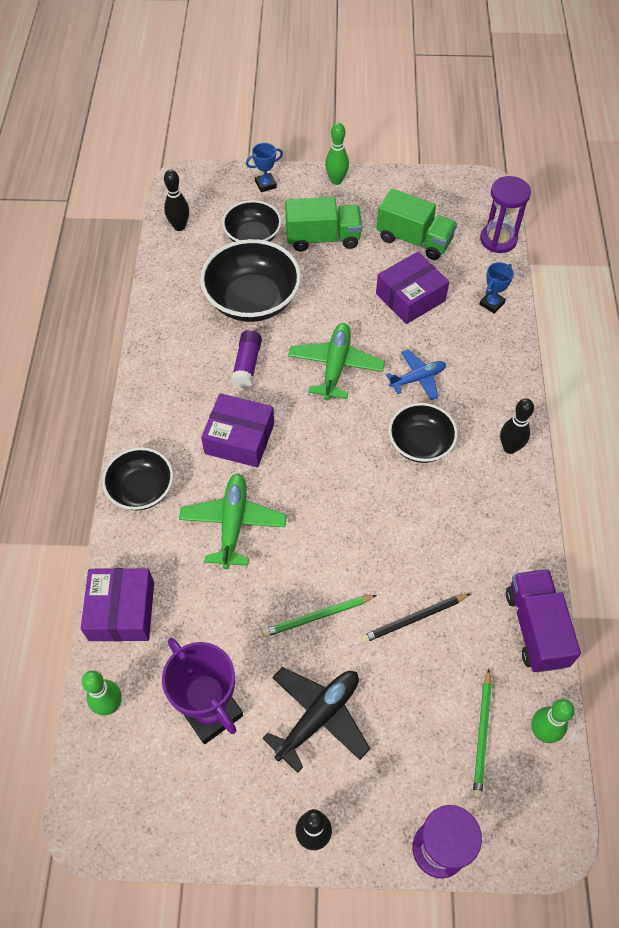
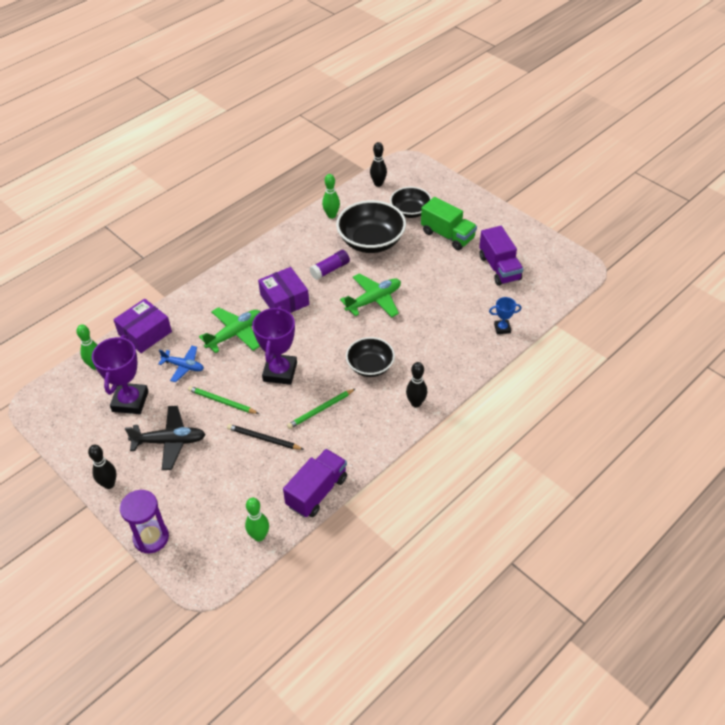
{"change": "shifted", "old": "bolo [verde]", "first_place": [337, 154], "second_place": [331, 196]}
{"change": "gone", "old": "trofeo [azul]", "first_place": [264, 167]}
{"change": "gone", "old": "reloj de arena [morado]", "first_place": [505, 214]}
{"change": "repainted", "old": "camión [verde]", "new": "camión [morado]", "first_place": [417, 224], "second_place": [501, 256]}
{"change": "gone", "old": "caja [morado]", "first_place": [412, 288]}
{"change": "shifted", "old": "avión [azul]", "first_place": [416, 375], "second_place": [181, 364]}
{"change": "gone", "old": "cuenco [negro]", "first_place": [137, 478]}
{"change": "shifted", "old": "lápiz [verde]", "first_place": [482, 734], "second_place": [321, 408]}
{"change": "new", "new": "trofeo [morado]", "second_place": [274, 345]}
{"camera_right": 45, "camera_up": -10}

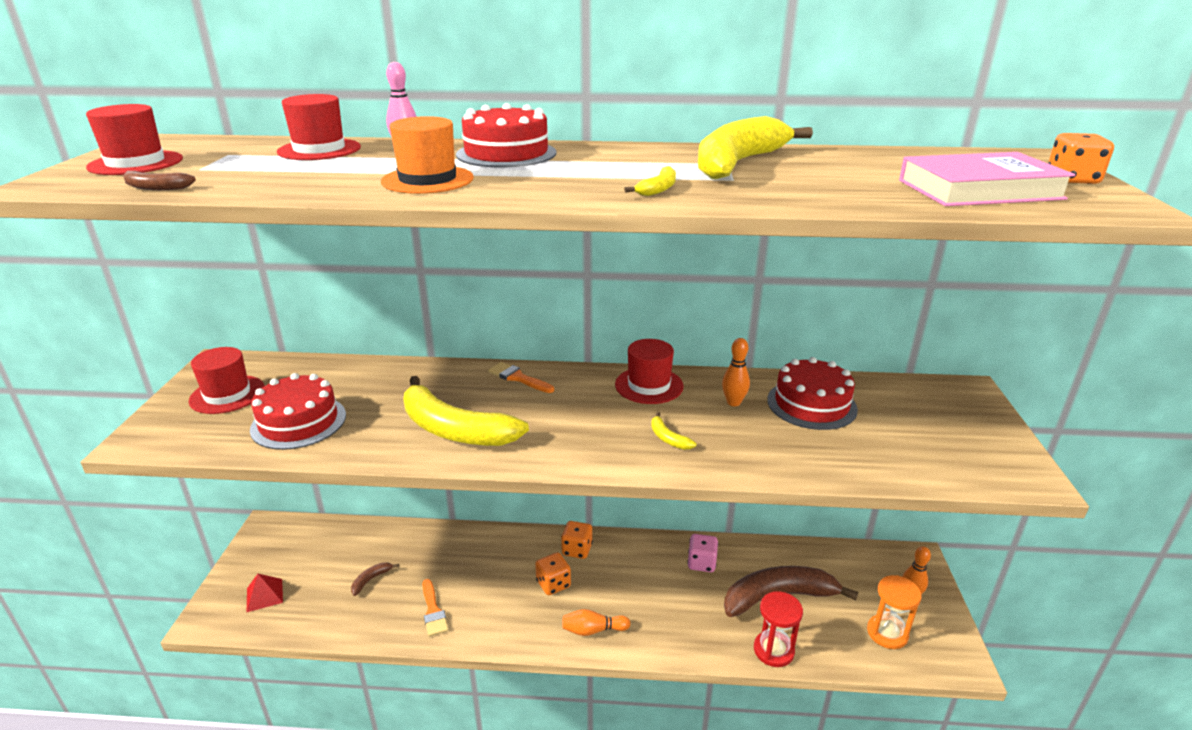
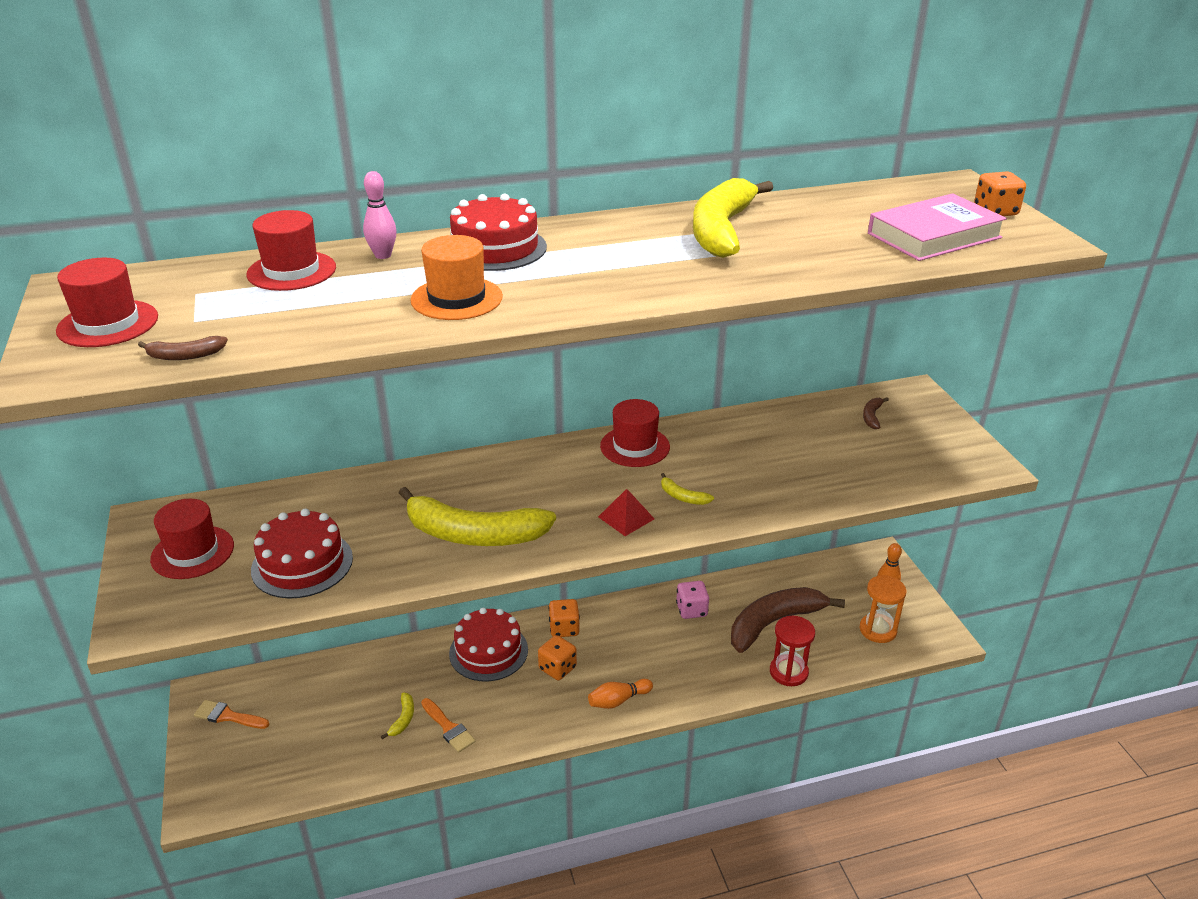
{"change": "shifted", "old": "plátano [amarillo]", "first_place": [650, 181], "second_place": [397, 715]}
{"change": "gone", "old": "bolo [naranja]", "first_place": [736, 372]}
{"change": "shifted", "old": "tarta [rojo]", "first_place": [812, 393], "second_place": [488, 644]}
{"change": "shifted", "old": "pincel [naranja]", "first_place": [521, 377], "second_place": [231, 714]}
{"change": "shifted", "old": "plátano [marrón]", "first_place": [375, 579], "second_place": [876, 413]}
{"change": "shifted", "old": "pirámide [rojo]", "first_place": [265, 593], "second_place": [626, 512]}
{"camera_right": -20, "camera_up": 5}

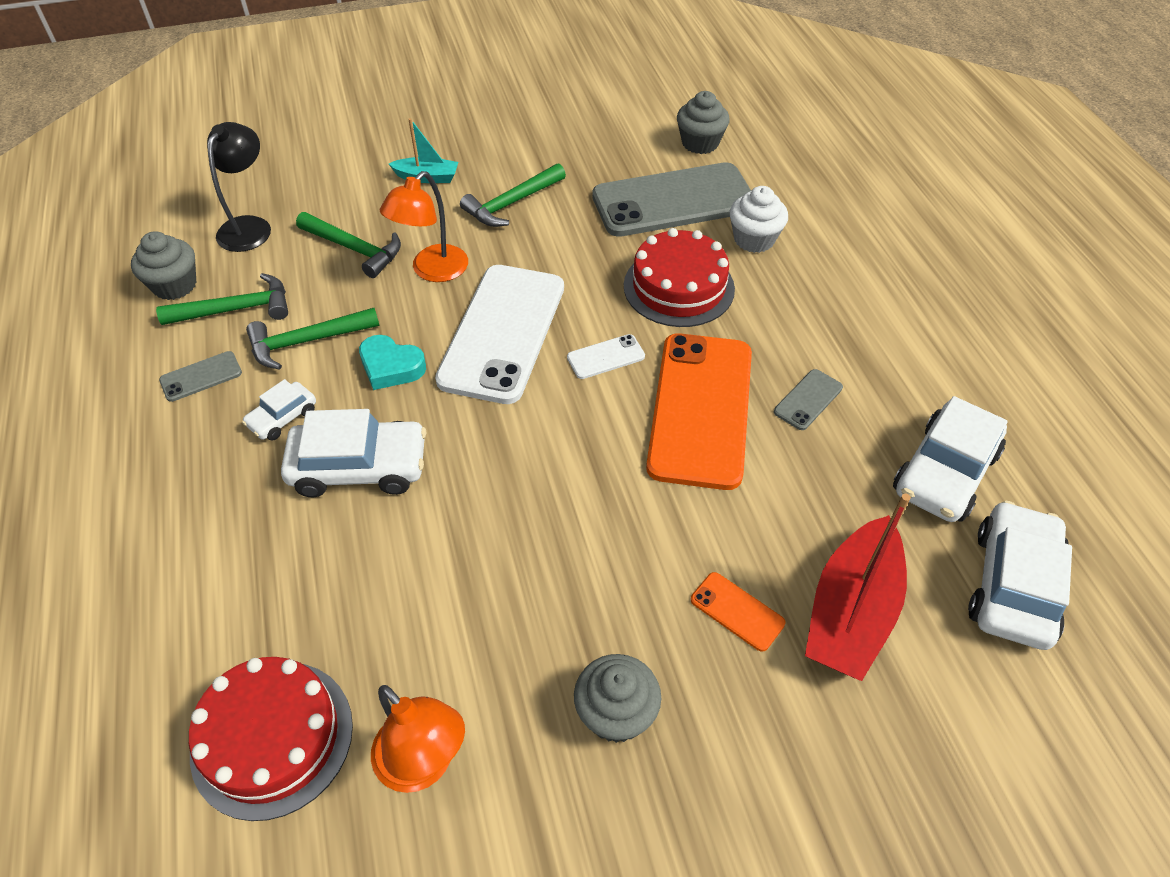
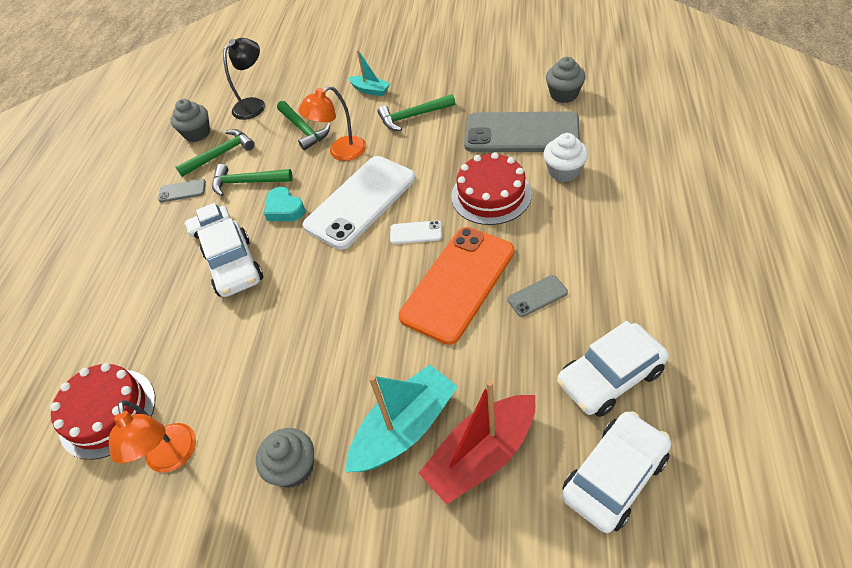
{"change": "rotated", "old": "martillo [verde]", "first_place": [222, 299], "second_place": [215, 153], "degrees": -45}
{"change": "rotated", "old": "coche [blanco]", "first_place": [353, 453], "second_place": [230, 257], "degrees": 45}
{"change": "swapped", "old": "móvil [naranja]", "new": "barco [turquesa]", "first_place": [738, 612], "second_place": [402, 418]}
{"camera_right": 30, "camera_up": 0}

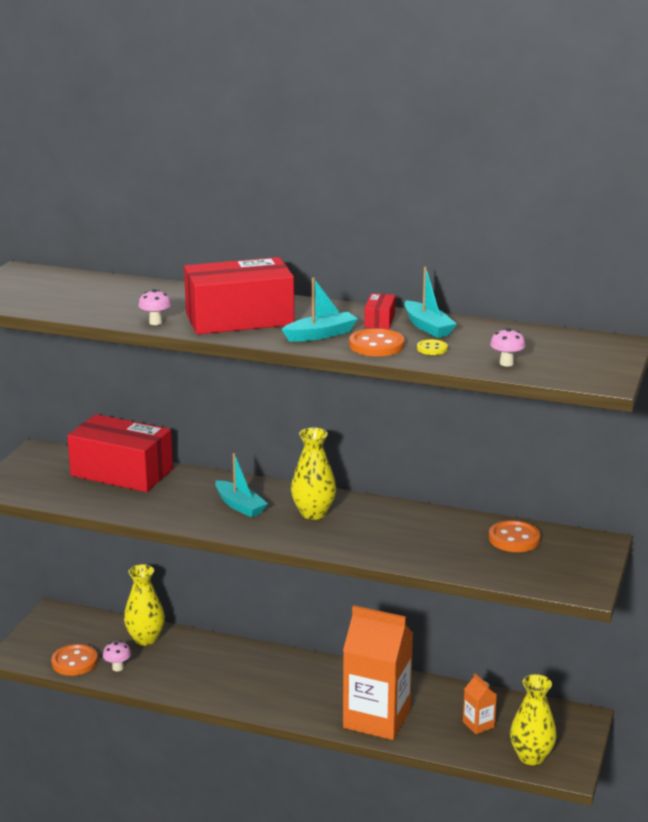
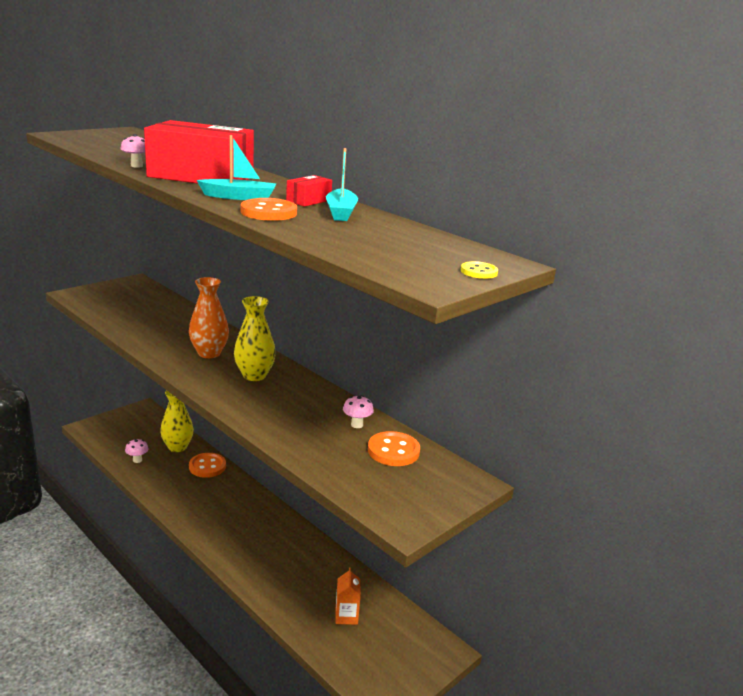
{"change": "shifted", "old": "seta [rosa]", "first_place": [508, 347], "second_place": [358, 411]}
{"change": "shifted", "old": "botón [amarillo]", "first_place": [432, 347], "second_place": [479, 270]}
{"change": "gone", "old": "caja [rojo]", "first_place": [120, 453]}
{"change": "swapped", "old": "barco [turquesa]", "new": "florero [naranja]", "first_place": [241, 485], "second_place": [209, 317]}
{"change": "gone", "old": "cartón de leche [naranja]", "first_place": [378, 672]}
{"change": "shifted", "old": "botón [naranja]", "first_place": [74, 660], "second_place": [207, 465]}
{"change": "gone", "old": "florero [amarillo]", "first_place": [533, 719]}
{"camera_right": 25, "camera_up": 0}

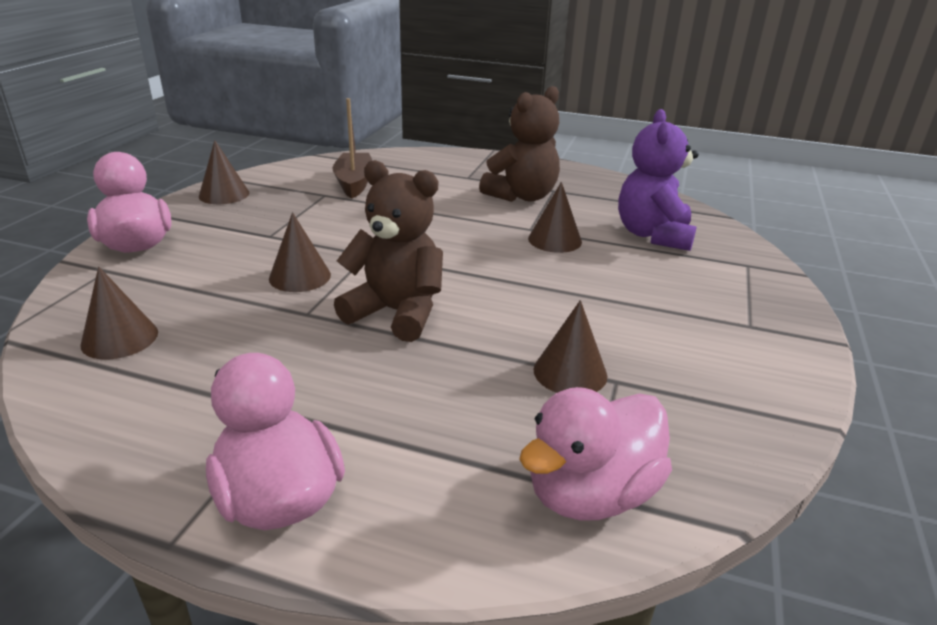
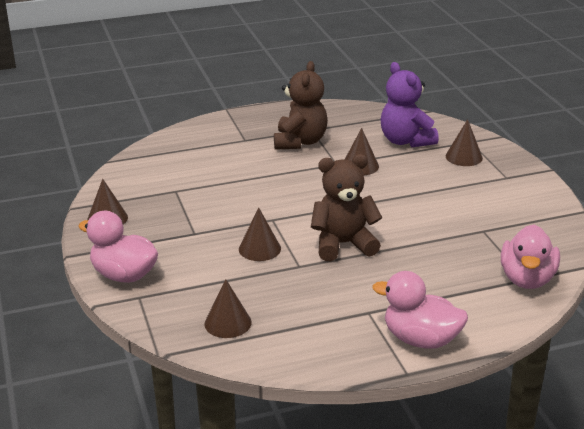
{"change": "gone", "old": "barco [marrón]", "first_place": [352, 148]}
{"change": "shifted", "old": "cono [marrón]", "first_place": [570, 346], "second_place": [464, 142]}
{"camera_right": -35, "camera_up": 0}

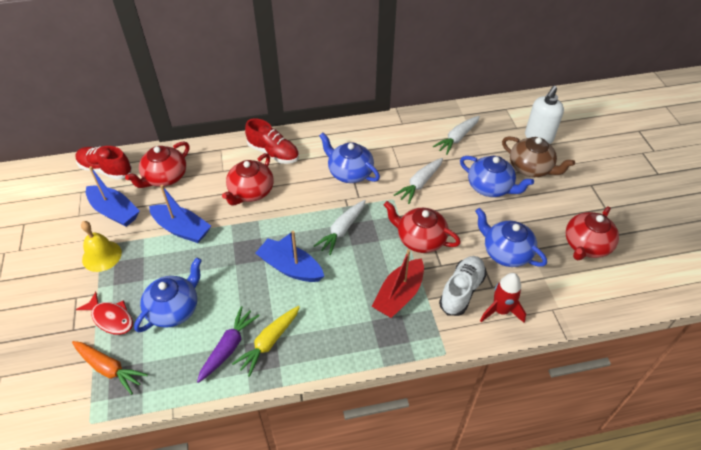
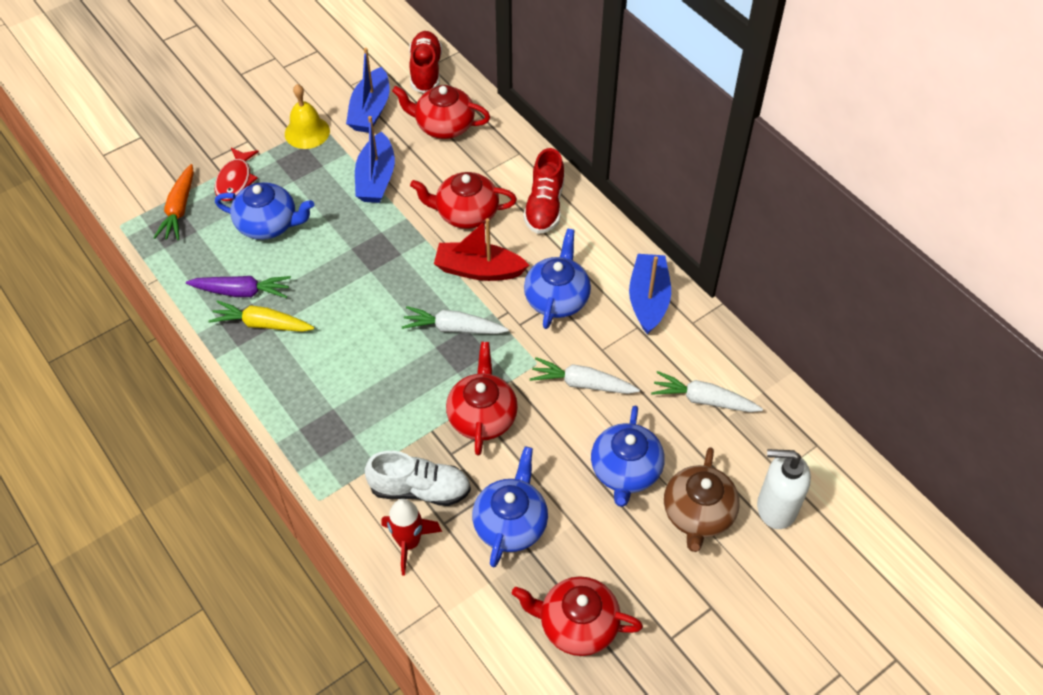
{"change": "shifted", "old": "barco [azul]", "first_place": [290, 256], "second_place": [650, 294]}
{"change": "shifted", "old": "barco [rojo]", "first_place": [398, 283], "second_place": [481, 249]}
{"camera_right": 65, "camera_up": 5}

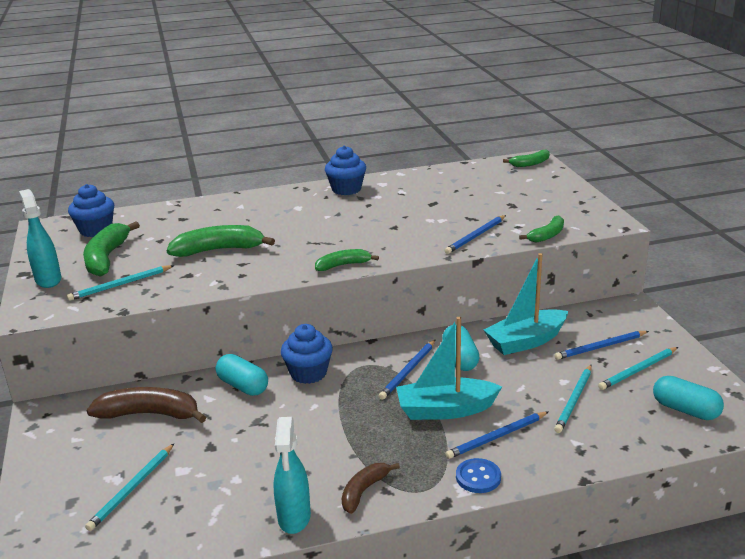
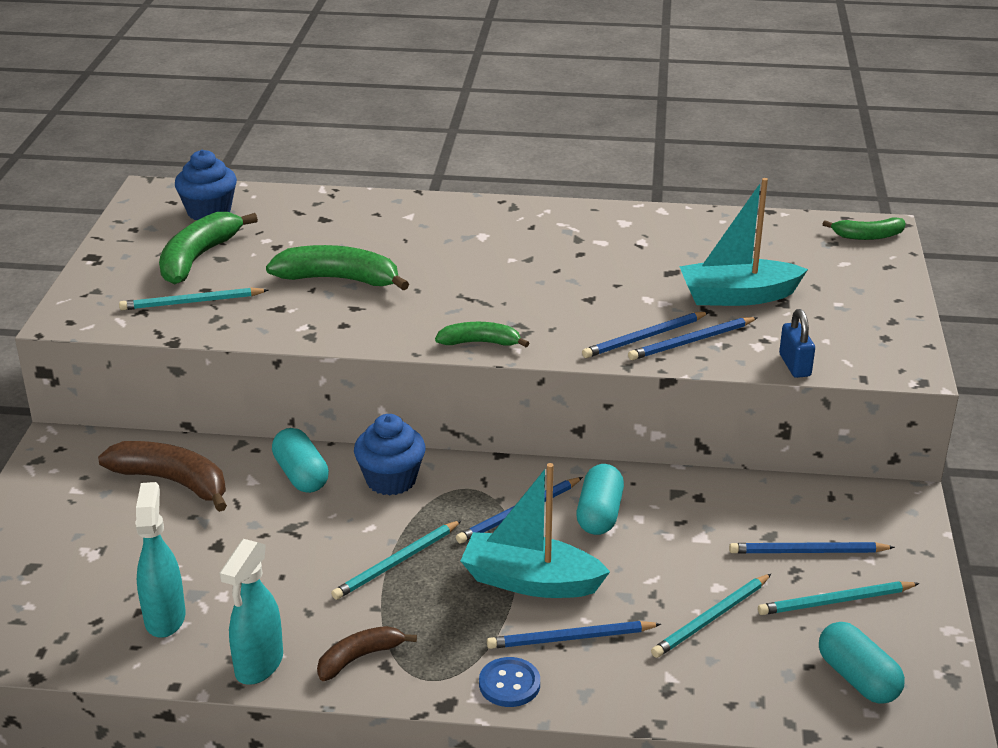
{"change": "gone", "old": "magdalena [azul]", "first_place": [345, 170]}
{"change": "shifted", "old": "pulverizador [turquesa]", "first_place": [40, 238], "second_place": [160, 560]}
{"change": "swapped", "old": "plátano [verde]", "new": "candado [azul]", "first_place": [541, 228], "second_place": [797, 343]}
{"change": "shifted", "old": "barco [turquesa]", "first_place": [526, 304], "second_place": [743, 242]}
{"change": "shifted", "old": "lápiz [turquesa]", "first_place": [129, 487], "second_place": [396, 560]}
{"change": "new", "new": "lápiz [azul]", "second_place": [645, 335]}
{"camera_right": 20, "camera_up": 5}

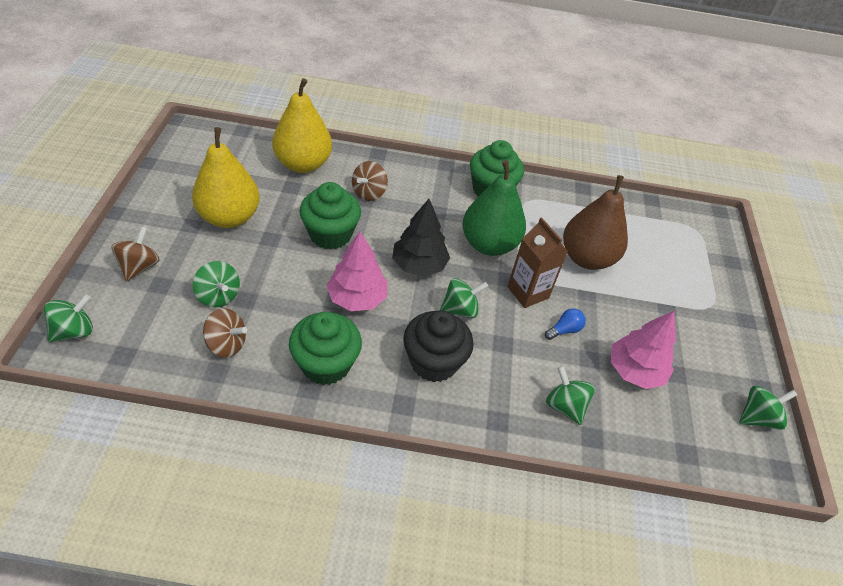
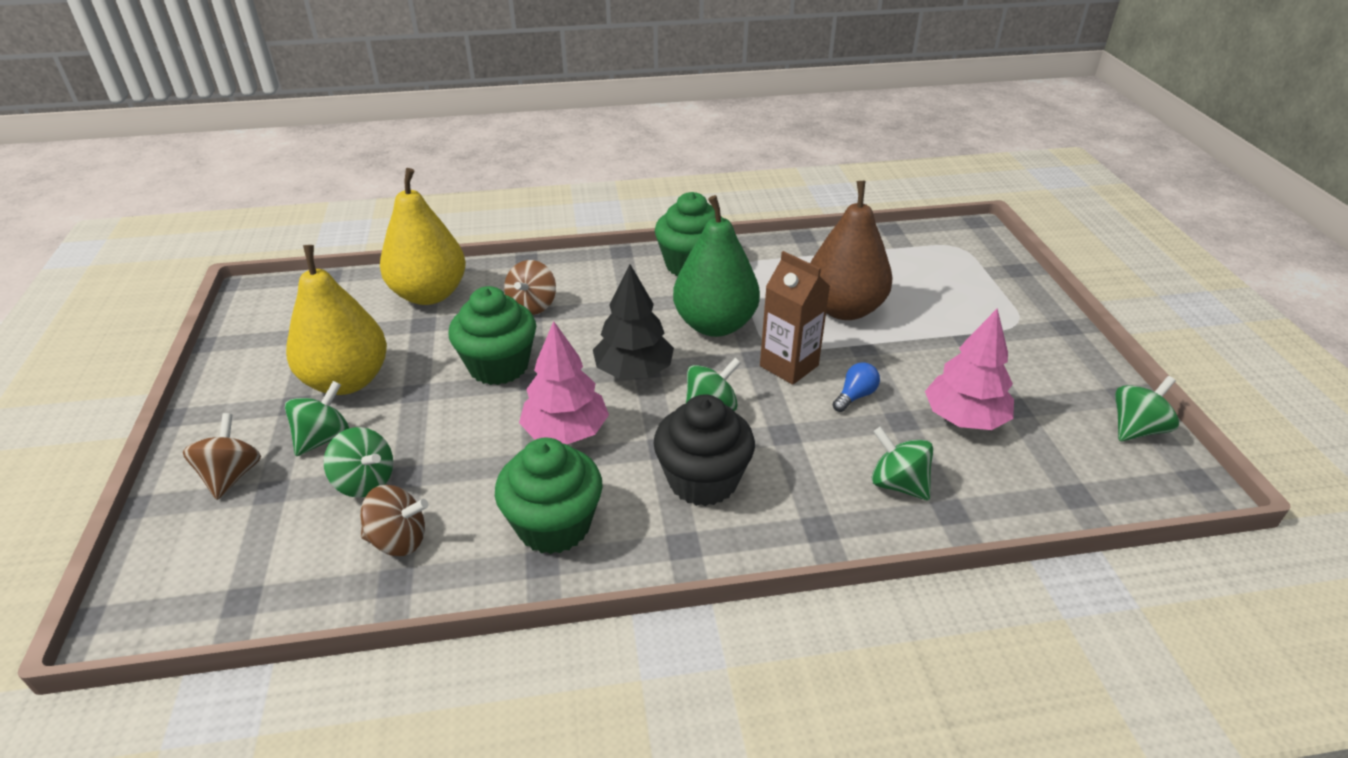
{"change": "shifted", "old": "peonza [verde]", "first_place": [68, 318], "second_place": [317, 418]}
{"camera_right": -10, "camera_up": -10}

